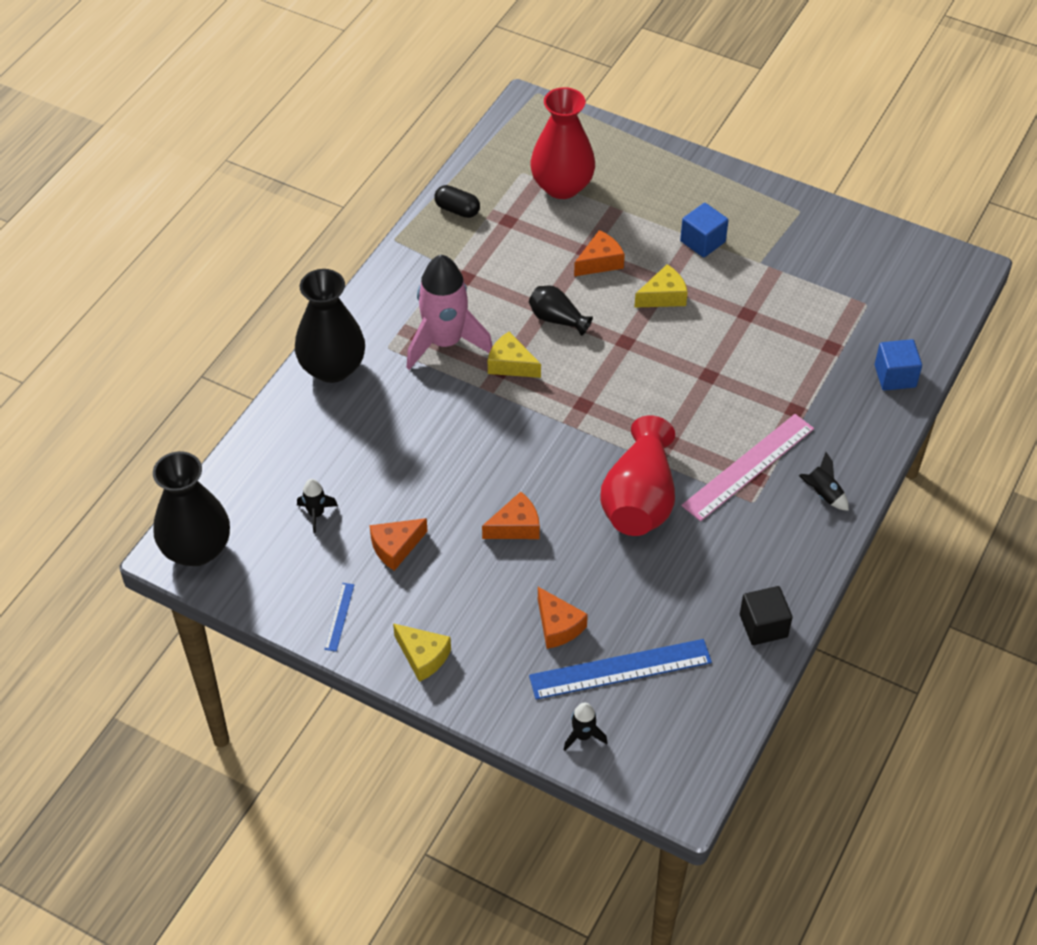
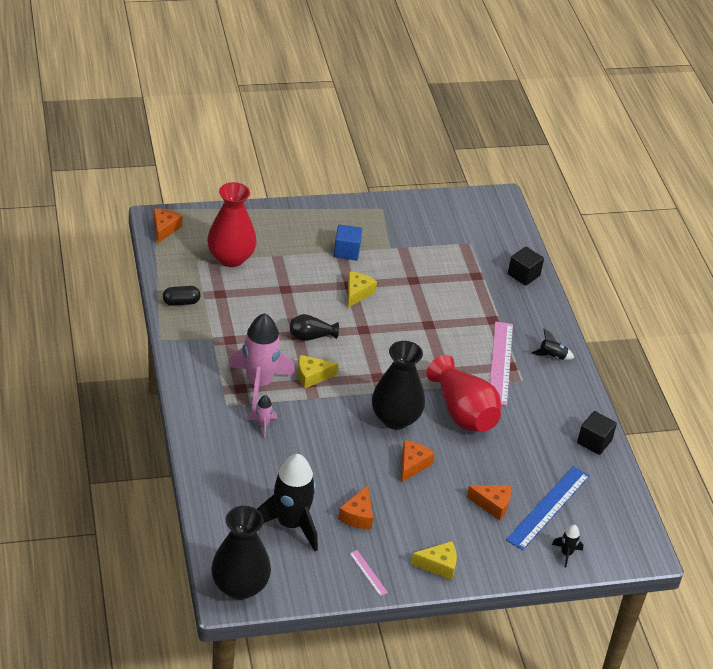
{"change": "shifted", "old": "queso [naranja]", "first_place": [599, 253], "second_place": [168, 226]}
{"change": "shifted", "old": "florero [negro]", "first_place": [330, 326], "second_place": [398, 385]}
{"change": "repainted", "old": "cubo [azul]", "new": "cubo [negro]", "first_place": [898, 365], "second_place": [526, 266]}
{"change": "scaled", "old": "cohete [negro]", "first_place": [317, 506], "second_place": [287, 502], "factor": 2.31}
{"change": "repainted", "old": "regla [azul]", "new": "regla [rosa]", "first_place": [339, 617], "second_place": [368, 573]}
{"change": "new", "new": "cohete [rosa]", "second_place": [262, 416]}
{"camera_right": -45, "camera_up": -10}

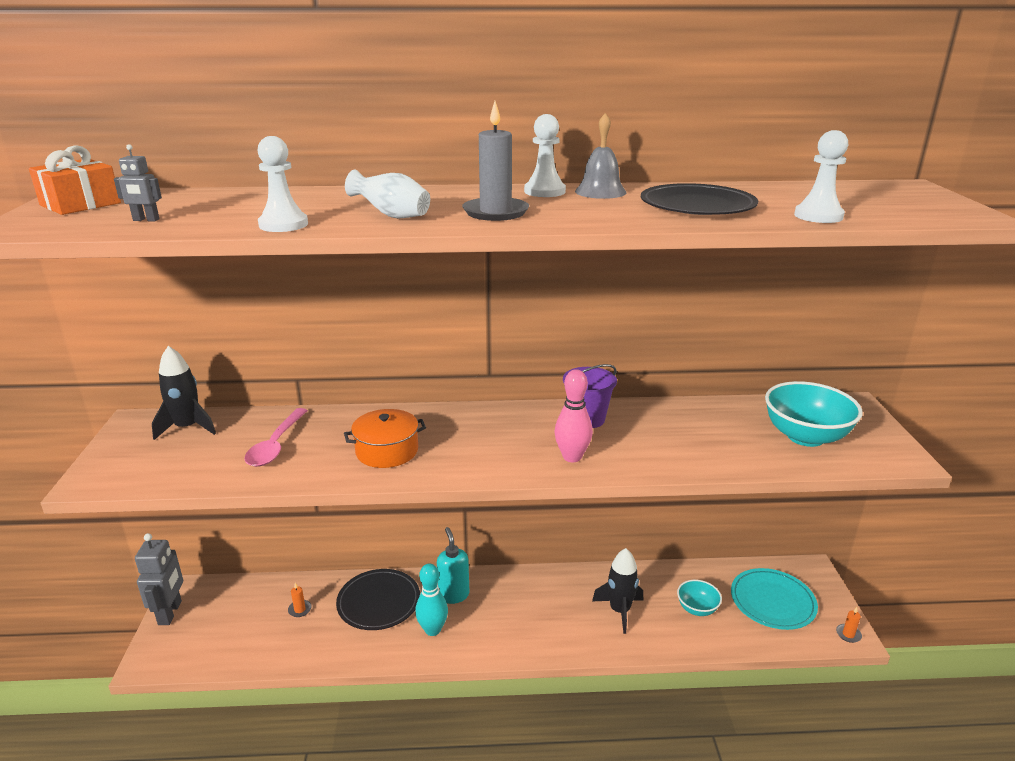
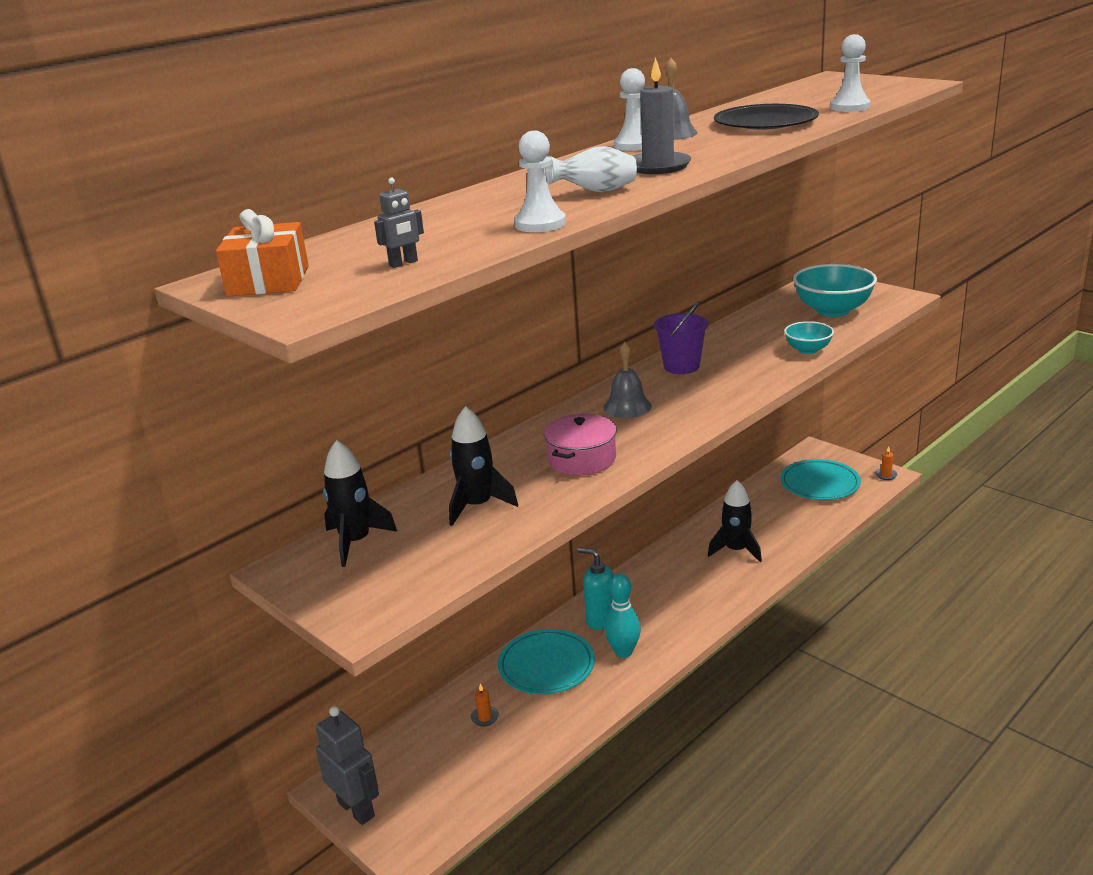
{"change": "gone", "old": "bolo [rosa]", "first_place": [573, 415]}
{"change": "swapped", "old": "cuchara [rosa]", "new": "cohete [negro]", "first_place": [276, 437], "second_place": [483, 466]}
{"change": "repainted", "old": "olla [naranja]", "new": "olla [rosa]", "first_place": [385, 438], "second_place": [580, 445]}
{"change": "repainted", "old": "plato [negro]", "new": "plato [turquesa]", "first_place": [378, 599], "second_place": [546, 661]}
{"change": "shifted", "old": "cuenco [turquesa]", "first_place": [699, 598], "second_place": [809, 337]}
{"change": "new", "new": "campana [gris]", "second_place": [627, 380]}
{"camera_right": -40, "camera_up": 0}

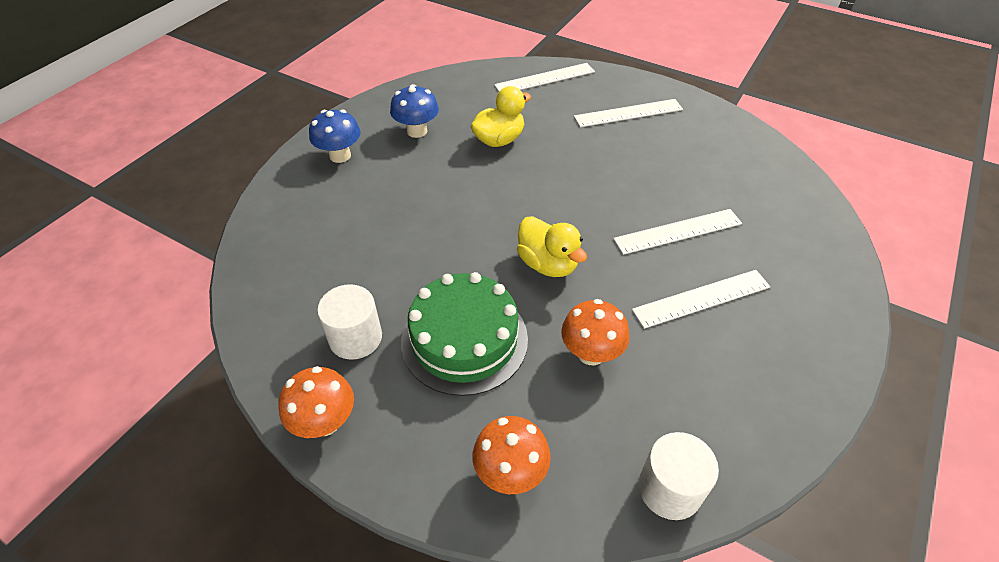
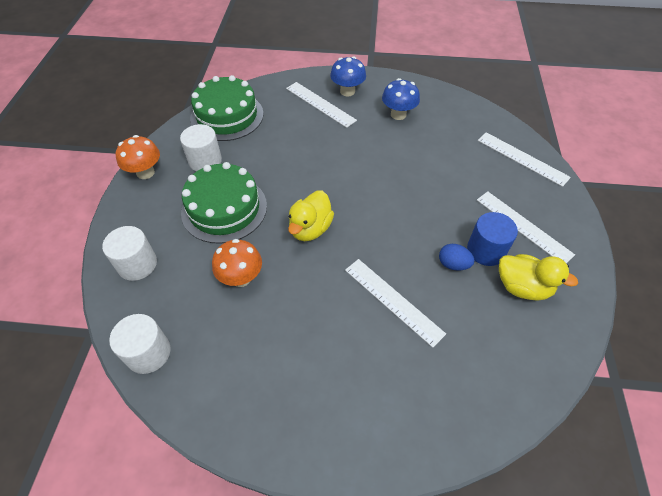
{"change": "shifted", "old": "pato [amarillo]", "first_place": [501, 116], "second_place": [538, 277]}
{"change": "shifted", "old": "regla [blanco]", "first_place": [701, 299], "second_place": [321, 105]}
{"change": "swapped", "old": "seta [naranja]", "new": "cilindro [blanco]", "first_place": [511, 455], "second_place": [129, 253]}
{"change": "new", "new": "tarta [verde]", "second_place": [227, 108]}
{"change": "new", "new": "cilindro [azul]", "second_place": [492, 239]}
{"change": "new", "new": "huevo [azul]", "second_place": [457, 257]}
{"camera_right": 65, "camera_up": 5}

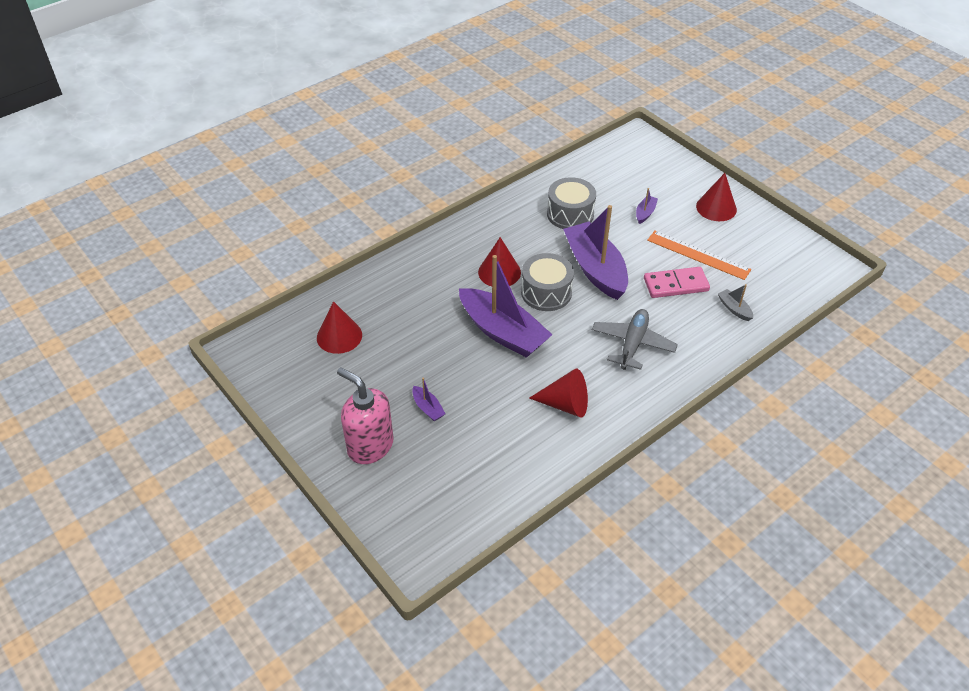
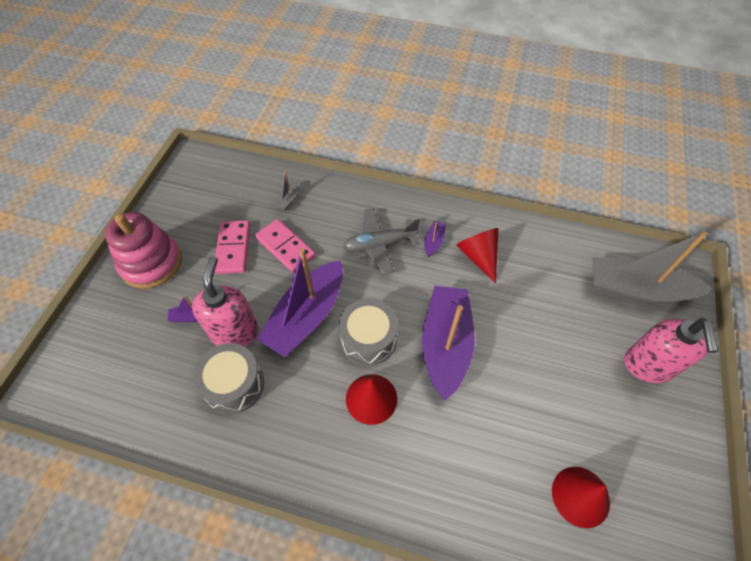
{"change": "swapped", "old": "cono [rojo]", "new": "juguete apilable [rosa]", "first_place": [716, 197], "second_place": [143, 250]}
{"change": "swapped", "old": "regla [naranja]", "new": "ficha de dominó [rosa]", "first_place": [699, 255], "second_place": [232, 247]}
{"change": "shifted", "old": "barco [morado]", "first_place": [429, 399], "second_place": [435, 239]}
{"change": "new", "new": "barco [gris]", "second_place": [652, 268]}
{"change": "new", "new": "dispensador de jabón [rosa]", "second_place": [225, 301]}
{"camera_right": -125, "camera_up": 10}

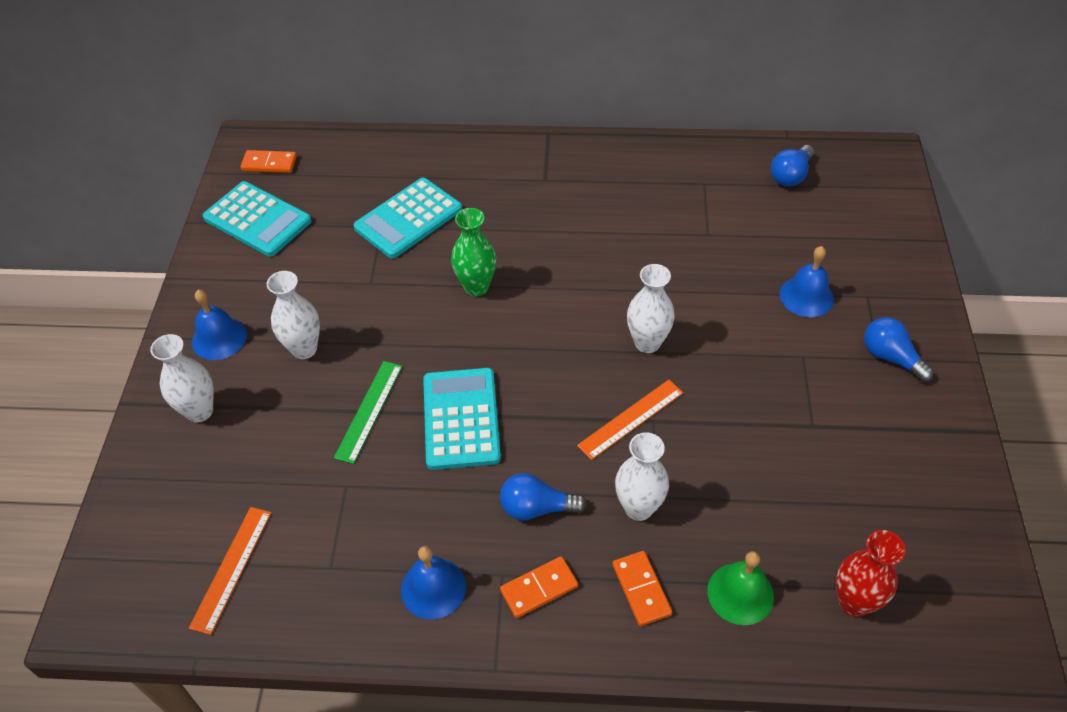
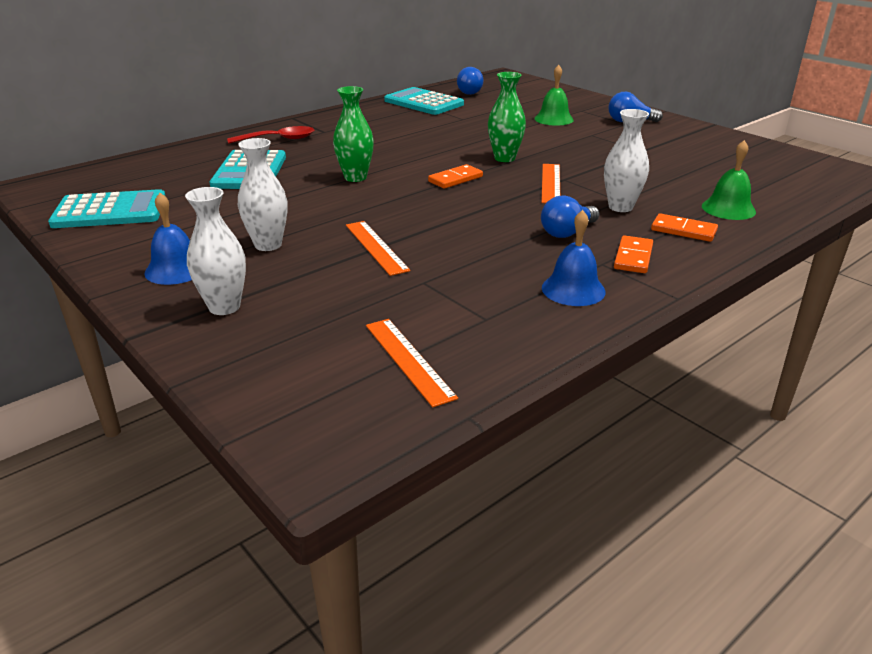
{"change": "shifted", "old": "ficha de dominó [naranja]", "first_place": [268, 161], "second_place": [455, 176]}
{"change": "repainted", "old": "campana [azul]", "new": "campana [verde]", "first_place": [807, 281], "second_place": [554, 95]}
{"change": "repainted", "old": "florero [blanco]", "new": "florero [verde]", "first_place": [651, 308], "second_place": [507, 117]}
{"change": "repainted", "old": "regla [verde]", "new": "regla [naranja]", "first_place": [368, 412], "second_place": [378, 248]}
{"change": "shifted", "old": "calculadora [turquesa]", "first_place": [462, 419], "second_place": [424, 101]}
{"change": "gone", "old": "florero [rojo]", "first_place": [870, 573]}
{"change": "new", "new": "cuchara [rojo]", "second_place": [271, 135]}
{"camera_right": -45, "camera_up": -20}

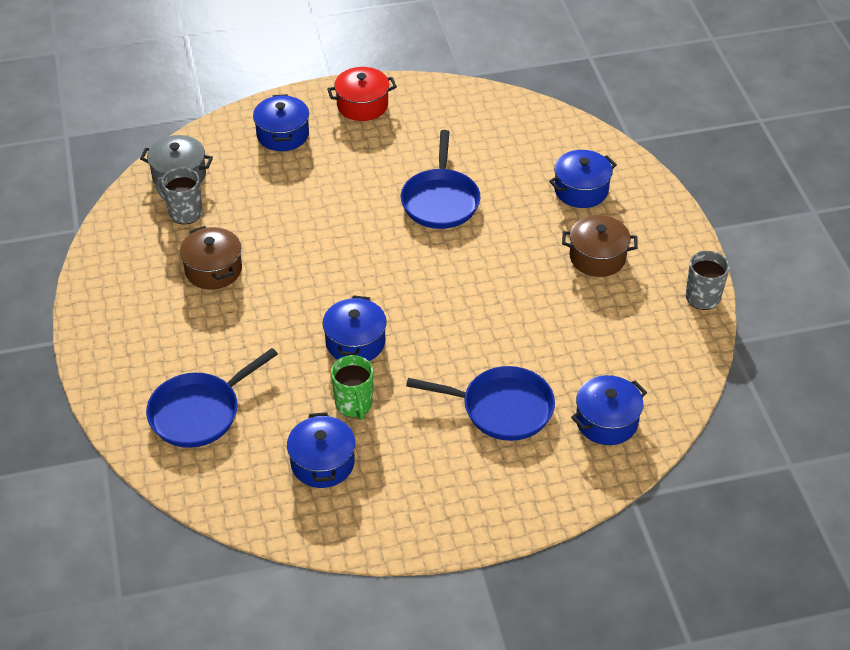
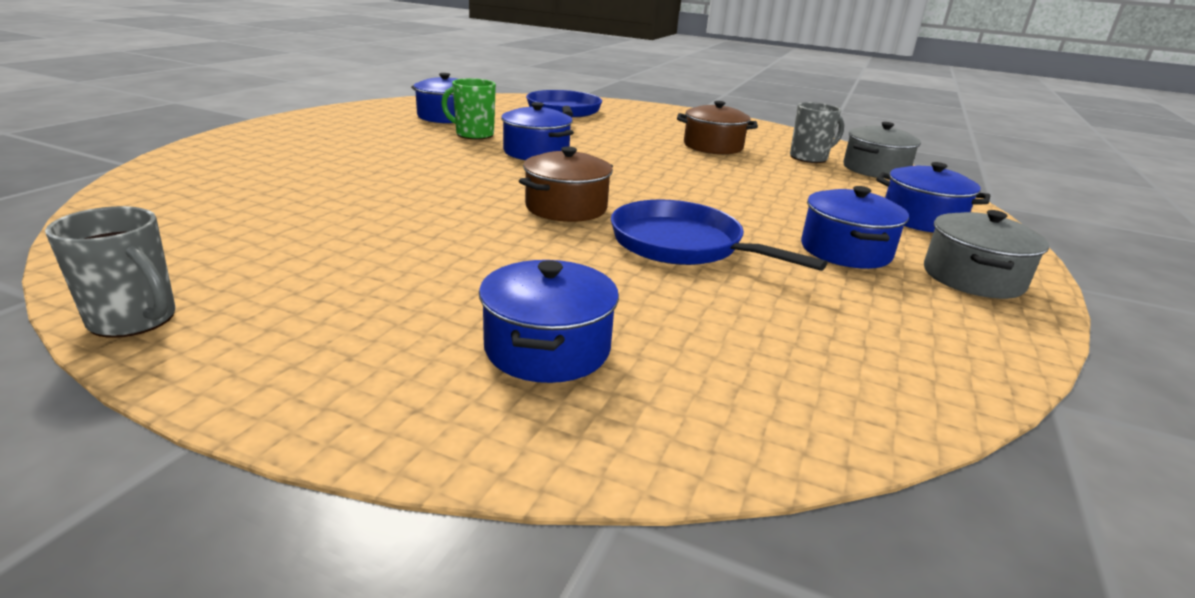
{"change": "repainted", "old": "olla [rojo]", "new": "olla [gris]", "first_place": [362, 94], "second_place": [986, 254]}
{"change": "shifted", "old": "olla [marrón]", "first_place": [600, 246], "second_place": [566, 184]}
{"change": "gone", "old": "sartén [azul]", "first_place": [480, 403]}
{"change": "shifted", "old": "olla [azul]", "first_place": [609, 410], "second_place": [855, 227]}
{"camera_right": 125, "camera_up": -20}

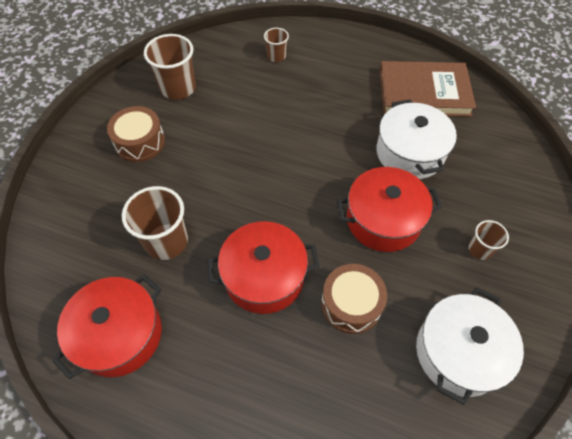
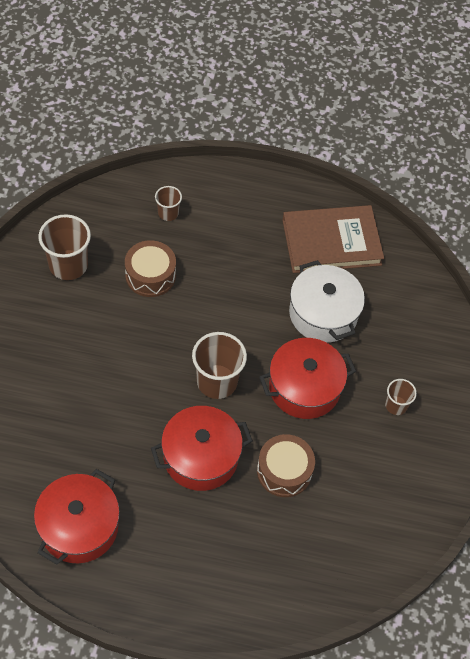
{"change": "shifted", "old": "tambor [marrón]", "first_place": [136, 134], "second_place": [150, 268]}
{"change": "shifted", "old": "vaso [marrón]", "first_place": [155, 223], "second_place": [219, 365]}
{"change": "gone", "old": "olla [blanco]", "first_place": [470, 346]}
{"camera_right": -15, "camera_up": 0}

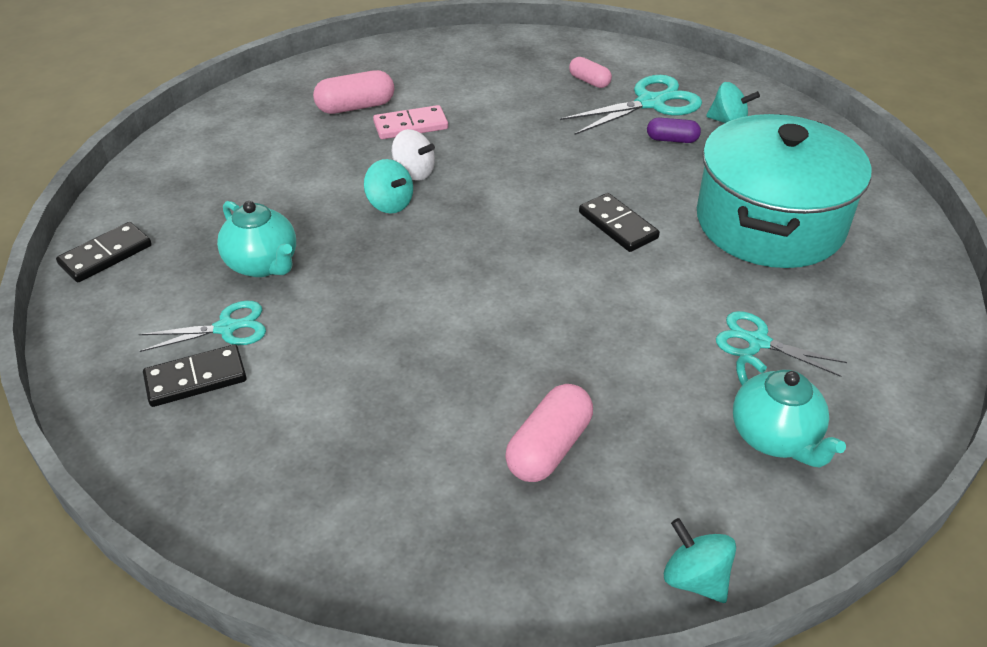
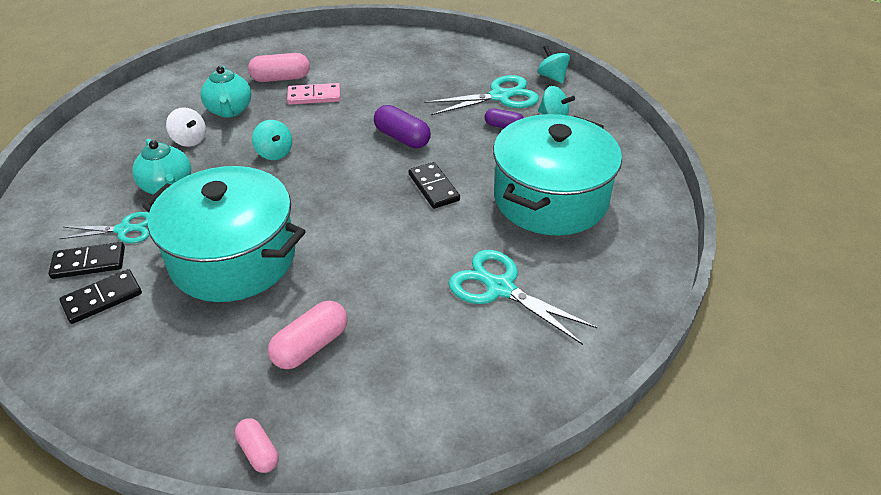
{"change": "shifted", "old": "cápsula [rosa]", "first_place": [590, 72], "second_place": [257, 445]}
{"change": "shifted", "old": "peonza [blanco]", "first_place": [413, 155], "second_place": [186, 127]}
{"change": "shifted", "old": "ficha de dominó [negro]", "first_place": [104, 252], "second_place": [100, 296]}
{"change": "scaled", "old": "tijeras [turquesa]", "first_place": [781, 344], "second_place": [523, 297], "factor": 1.57}
{"change": "shifted", "old": "tetera [turquesa]", "first_place": [789, 410], "second_place": [226, 92]}
{"change": "shifted", "old": "peonza [turquesa]", "first_place": [700, 560], "second_place": [553, 64]}
{"change": "new", "new": "cápsula [morado]", "second_place": [402, 126]}
{"change": "new", "new": "olla [turquesa]", "second_place": [224, 234]}
{"camera_right": 10, "camera_up": 0}

